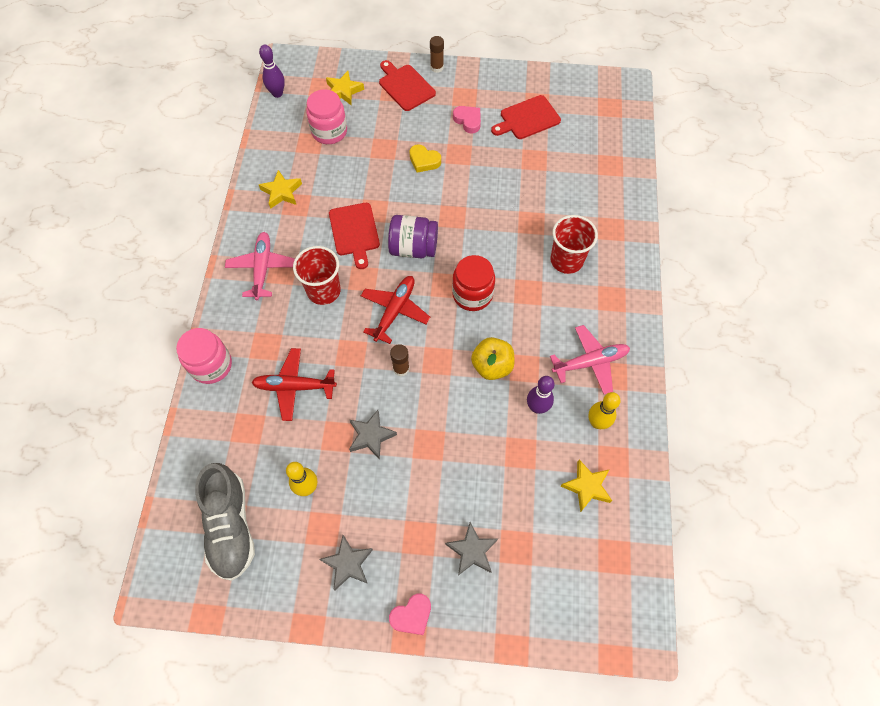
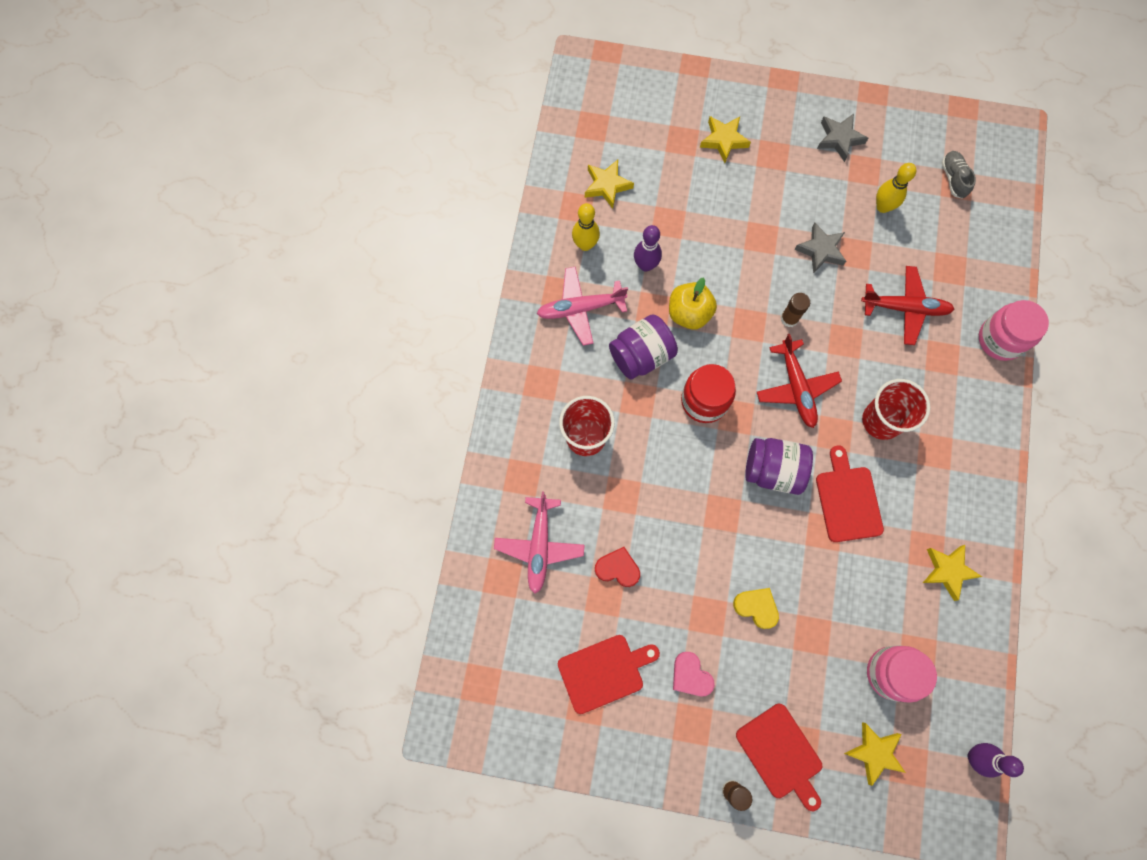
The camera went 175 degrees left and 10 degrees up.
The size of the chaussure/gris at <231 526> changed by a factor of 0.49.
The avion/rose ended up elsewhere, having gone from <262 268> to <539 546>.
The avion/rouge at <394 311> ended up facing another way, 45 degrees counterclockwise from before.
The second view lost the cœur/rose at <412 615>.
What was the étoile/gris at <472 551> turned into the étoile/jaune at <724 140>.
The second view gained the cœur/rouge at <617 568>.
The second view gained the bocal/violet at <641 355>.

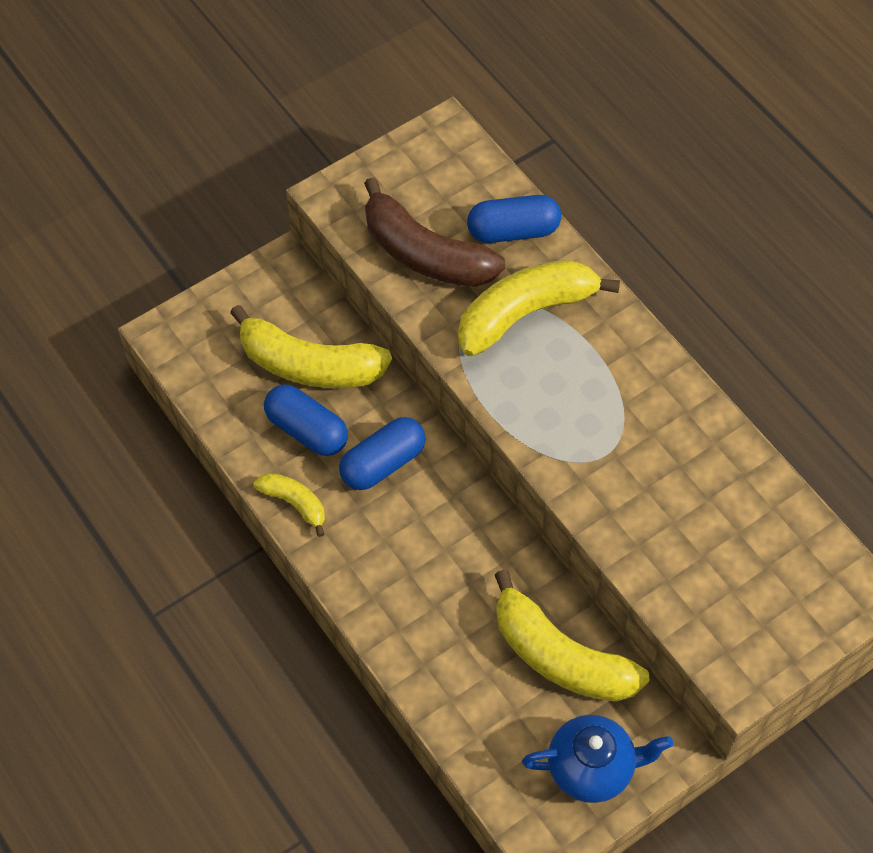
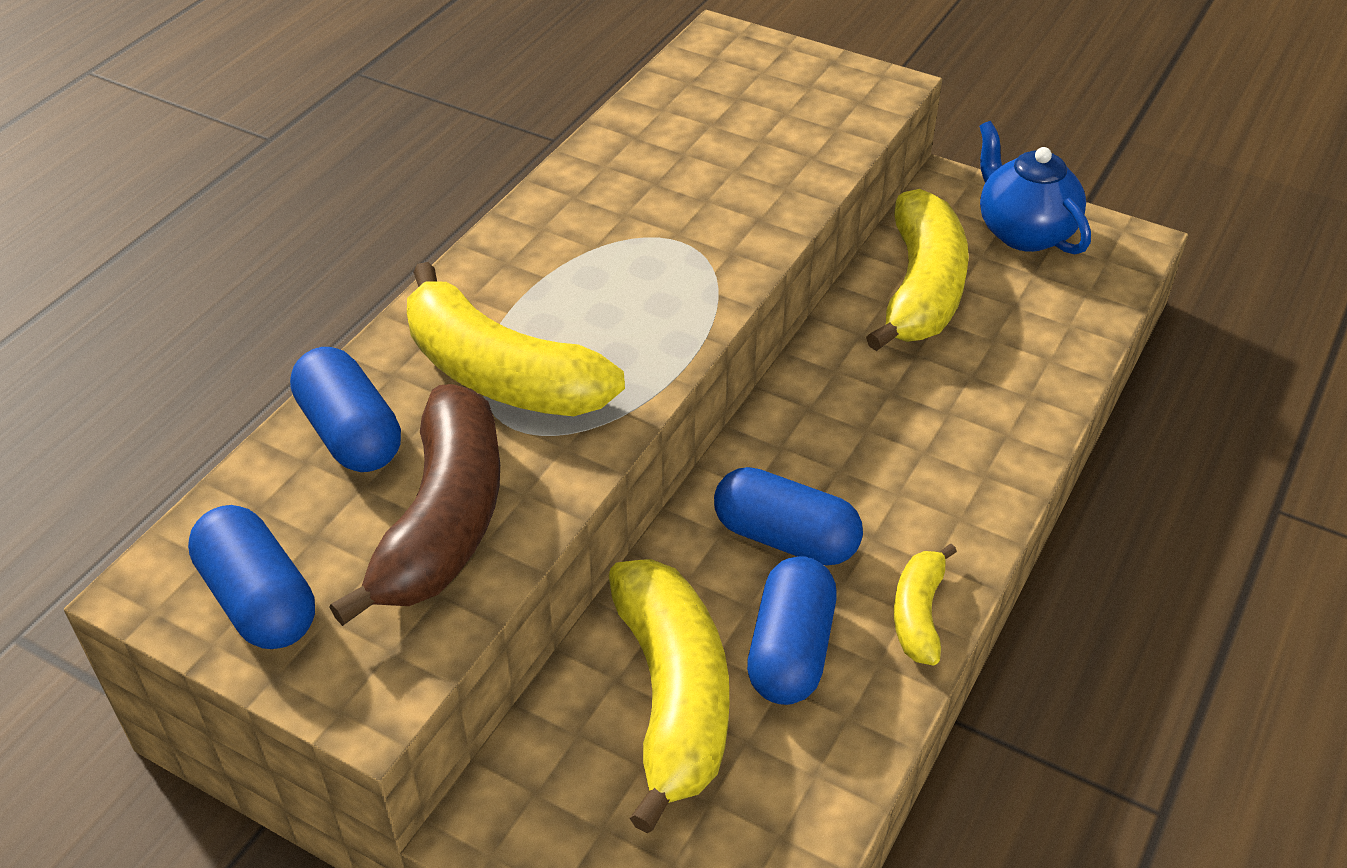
The camera went 115 degrees left and 15 degrees down.
The second view gained the gélule/bleu at <259 600>.

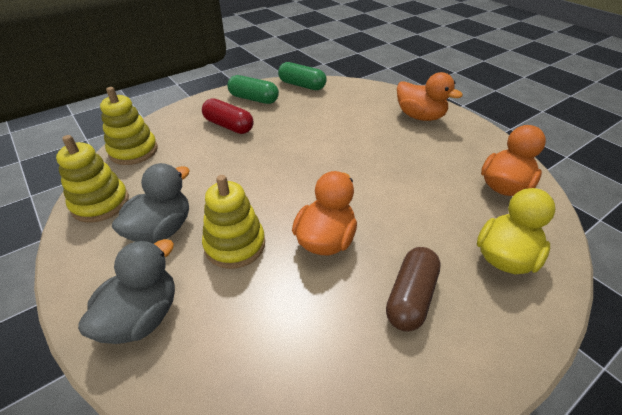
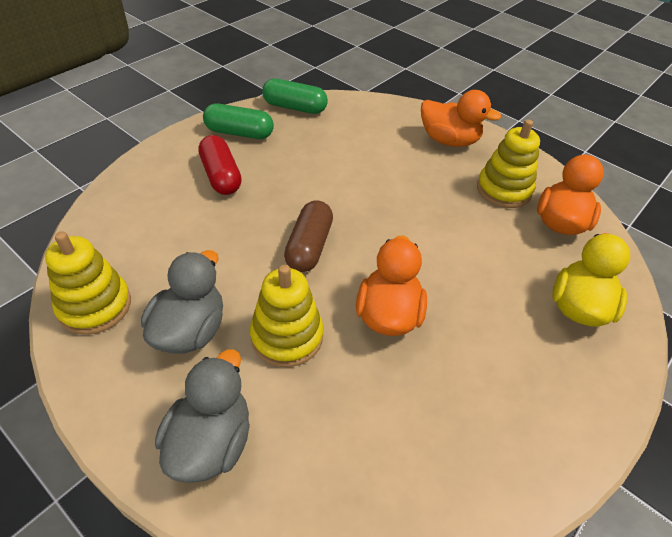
The camera went 15 degrees left and 5 degrees up.
The jouet à empiler/jaune ended up elsewhere, having gone from <133 151> to <503 190>.
The gélule/rouge at <228 126> ended up facing another way, 45 degrees clockwise from before.
The gélule/marron ended up elsewhere, having gone from <410 297> to <309 247>.

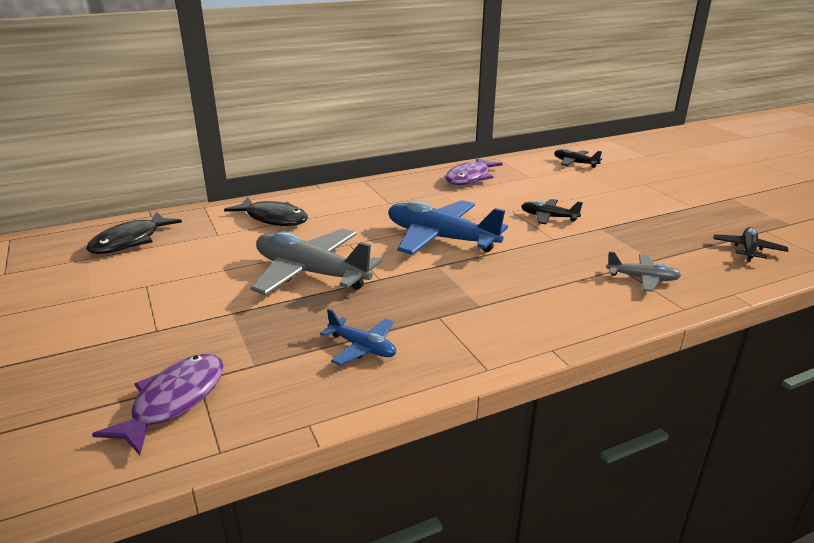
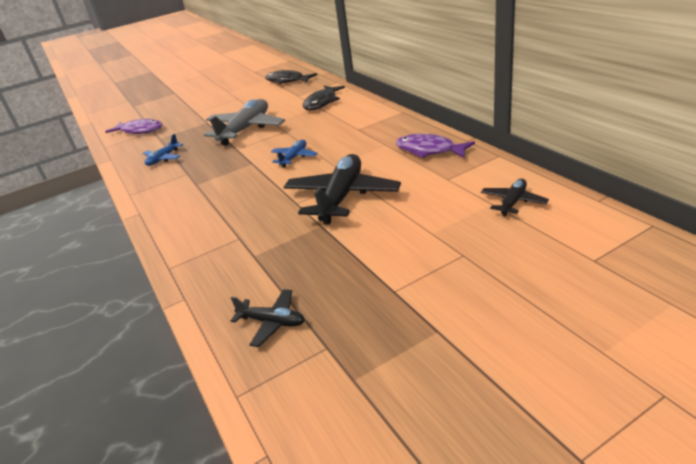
The camera went 90 degrees right and 5 degrees up.
The size of the avion/bleu at <440 238> changed by a factor of 0.50.
The size of the avion/noir at <549 217> changed by a factor of 2.00.
The second view lost the avion/gris at <642 278>.

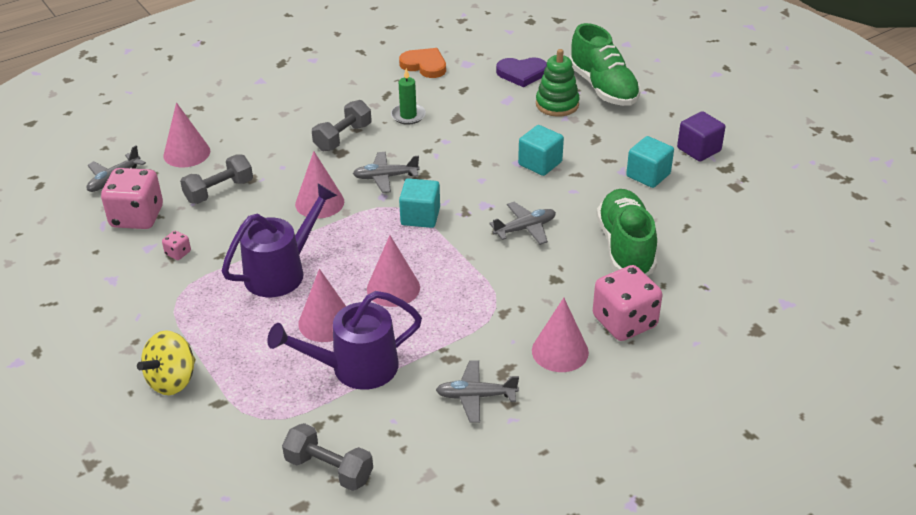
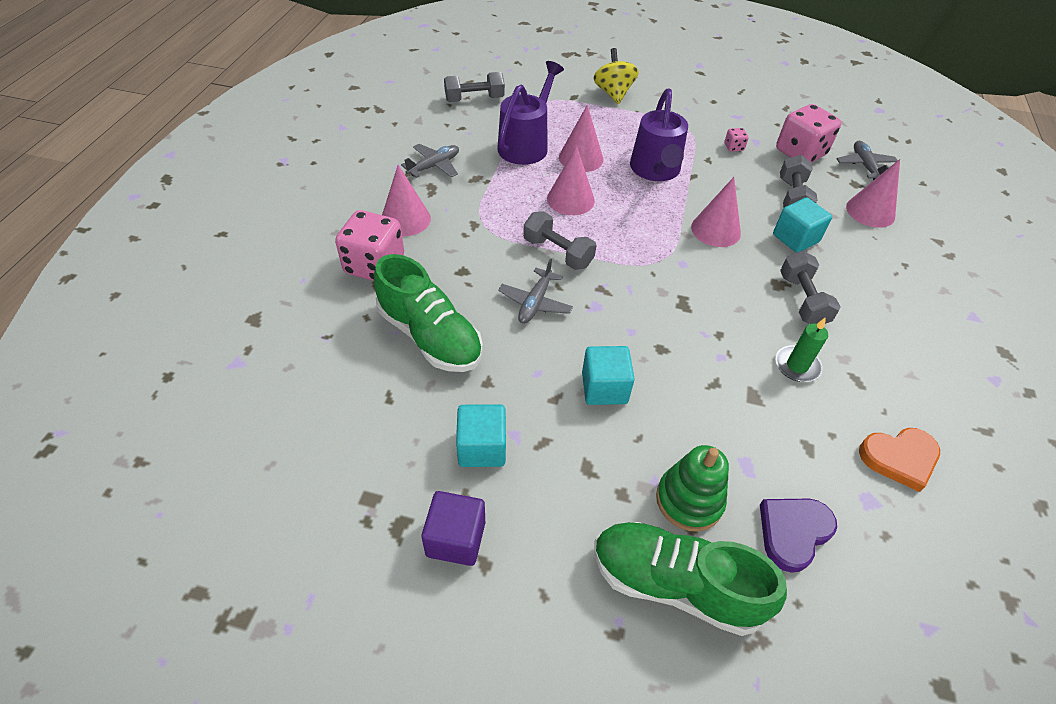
The camera went 135 degrees right and 10 degrees up.
The second view lost the avion/gris at <385 177>.
The cube/turquoise ended up elsewhere, having gone from <420 216> to <795 238>.
The second view gained the haltère/gris at <557 253>.

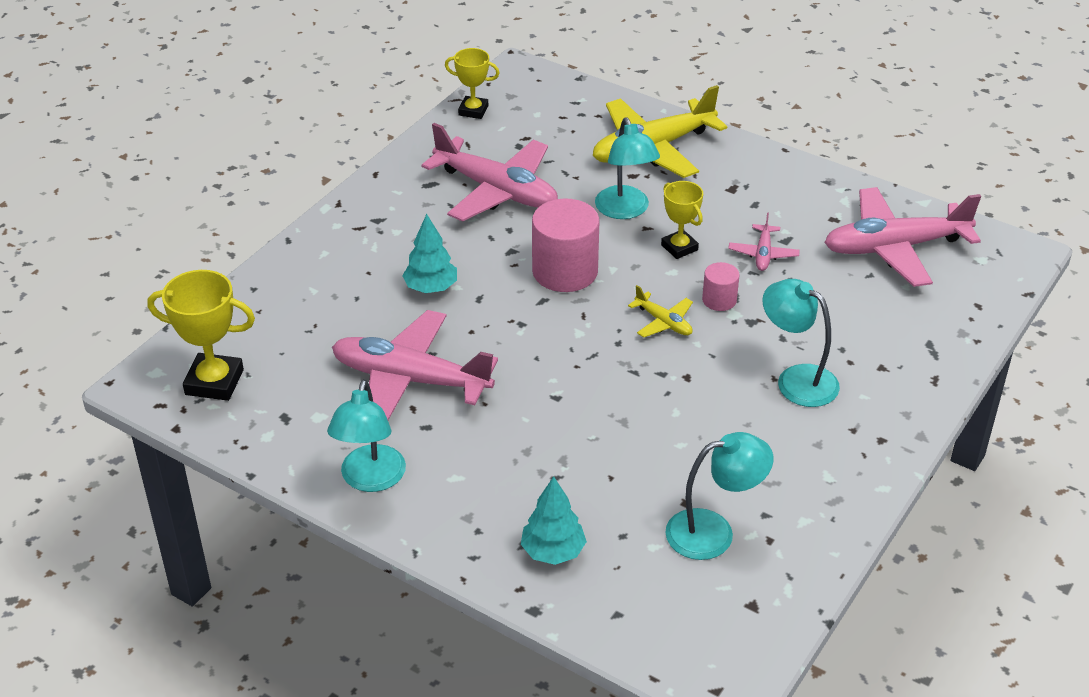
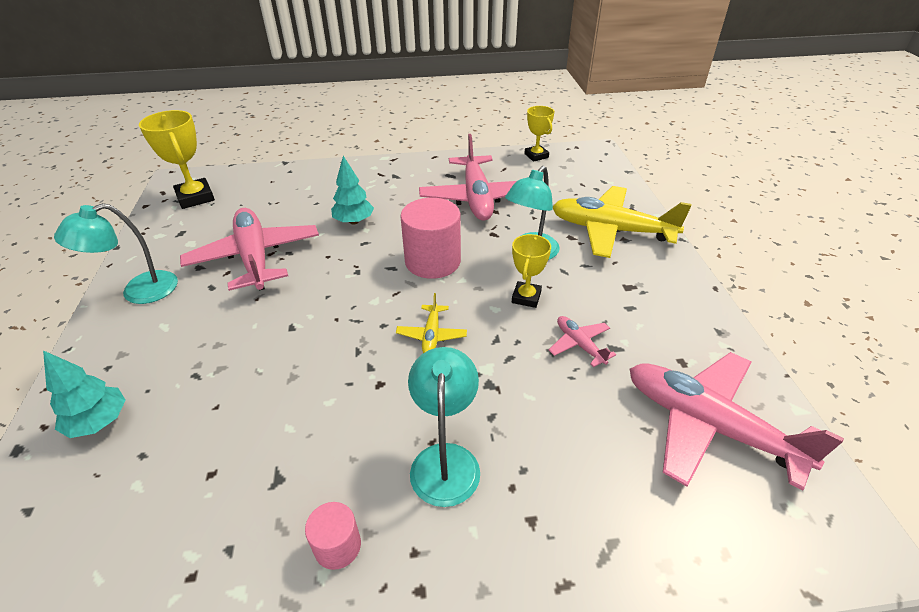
The camera went 50 degrees right and 0 degrees up.
The second view lost the lampe/turquoise at <713 532>.
The cylindre/rose ended up elsewhere, having gone from <719 300> to <337 546>.
The avion/rose at <763 254> ended up facing another way, 90 degrees clockwise from before.

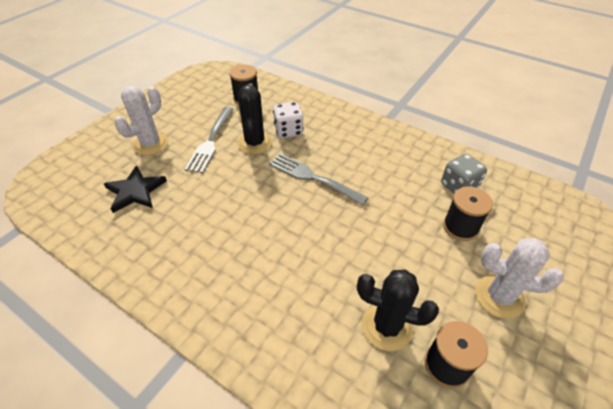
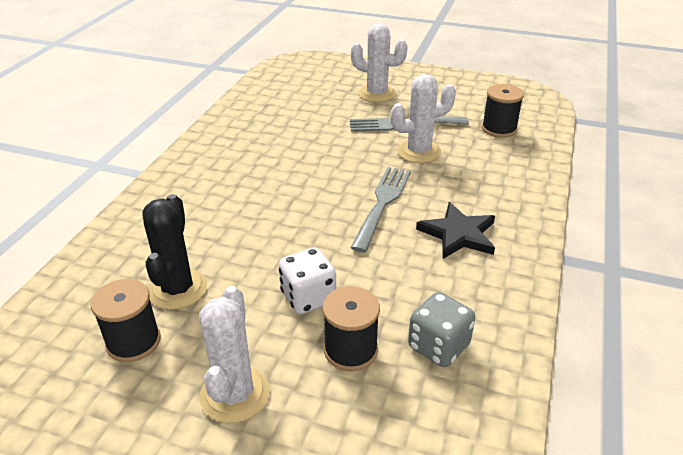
The camera went 75 degrees right and 10 degrees down.
The étoile/noir ended up elsewhere, having gone from <135 191> to <458 234>.
What was the cactus/noir at <254 143> turned into the cactus/blanc at <419 152>.
The dé/blanc ended up elsewhere, having gone from <288 131> to <308 297>.

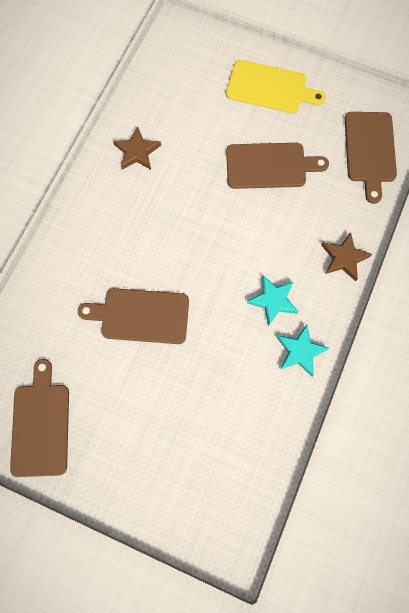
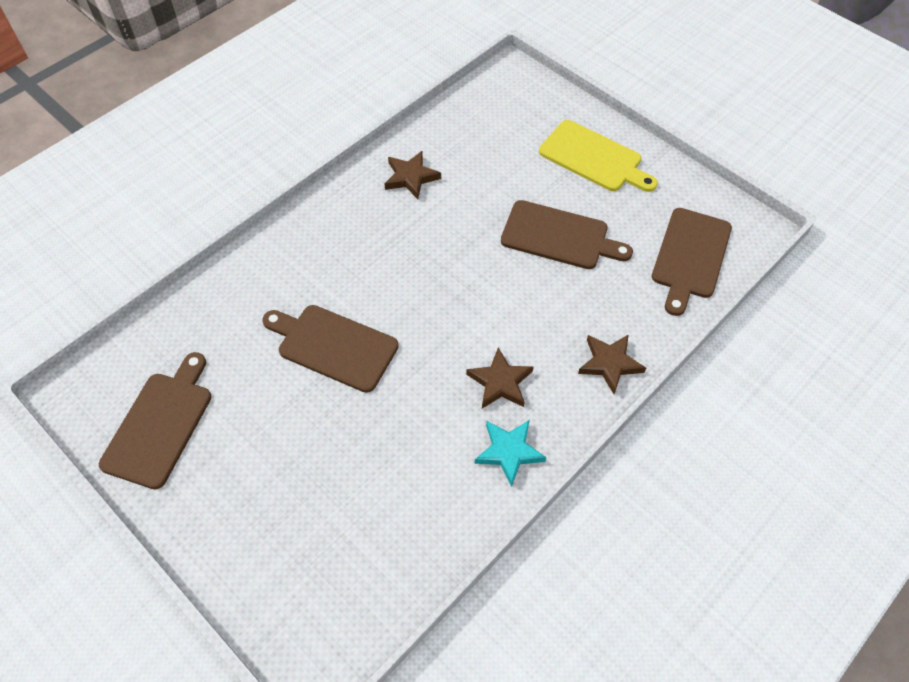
The camera went 20 degrees right and 15 degrees down.
What was the étoile/turquoise at <273 300> turned into the étoile/marron at <500 382>.

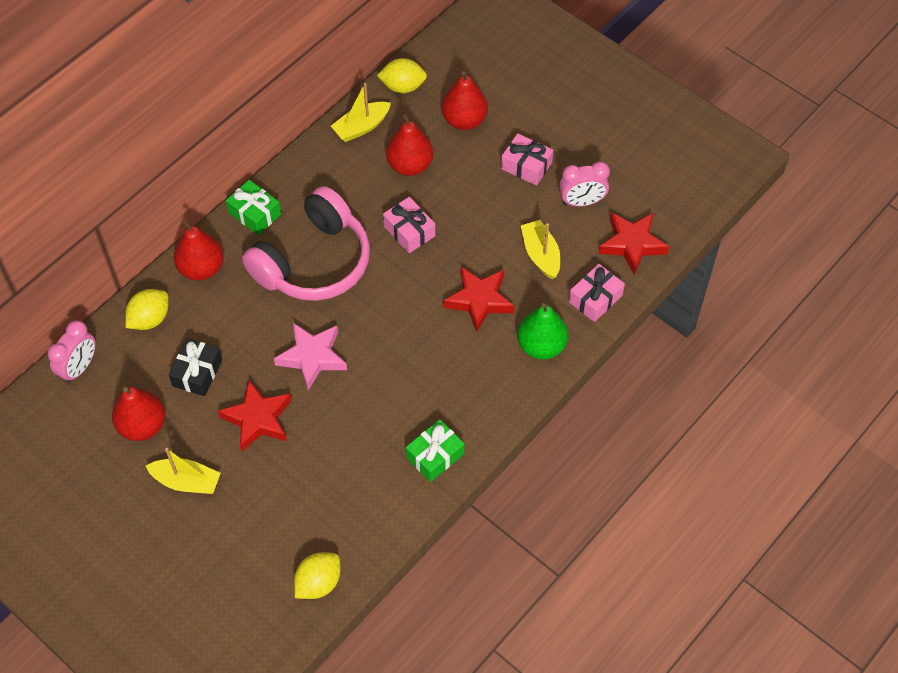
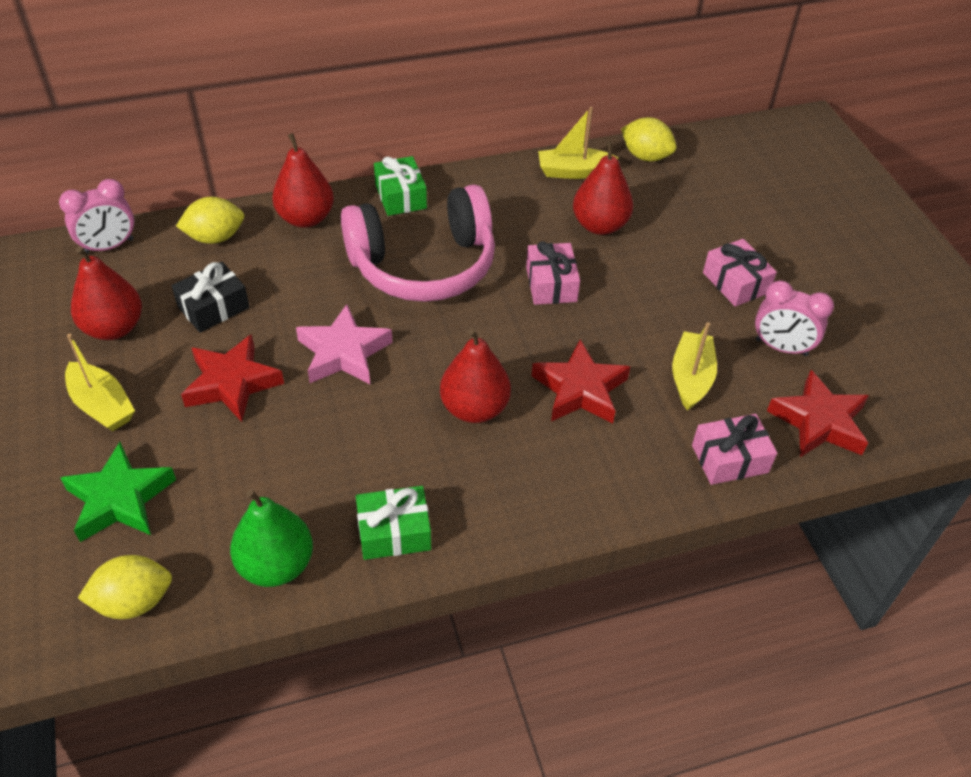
The camera went 30 degrees right and 10 degrees down.
The poire/rouge ended up elsewhere, having gone from <464 120> to <474 408>.
The poire/vert ended up elsewhere, having gone from <541 346> to <276 565>.
The second view gained the étoile/vert at <119 499>.

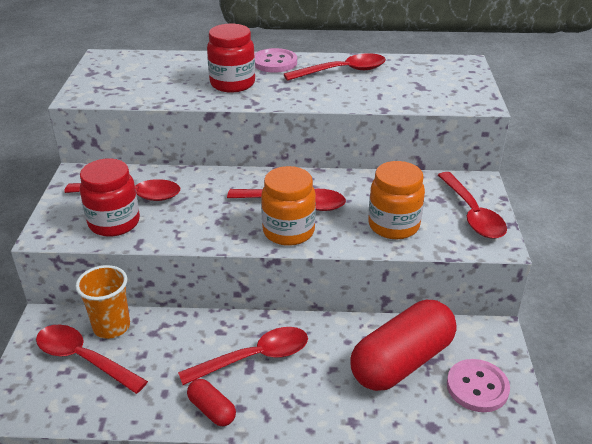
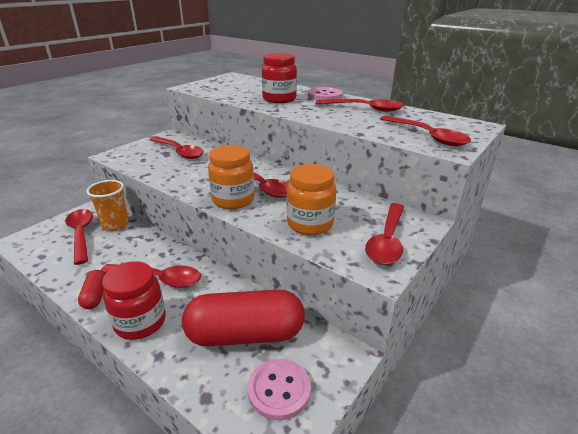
The camera went 35 degrees right and 5 degrees down.
The bocal/rouge ended up elsewhere, having gone from <114 223> to <140 322>.
The second view gained the cuillère/rouge at <427 136>.

